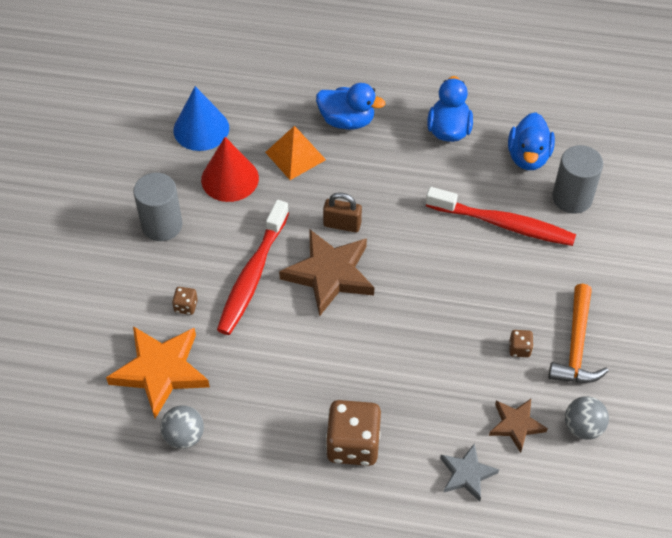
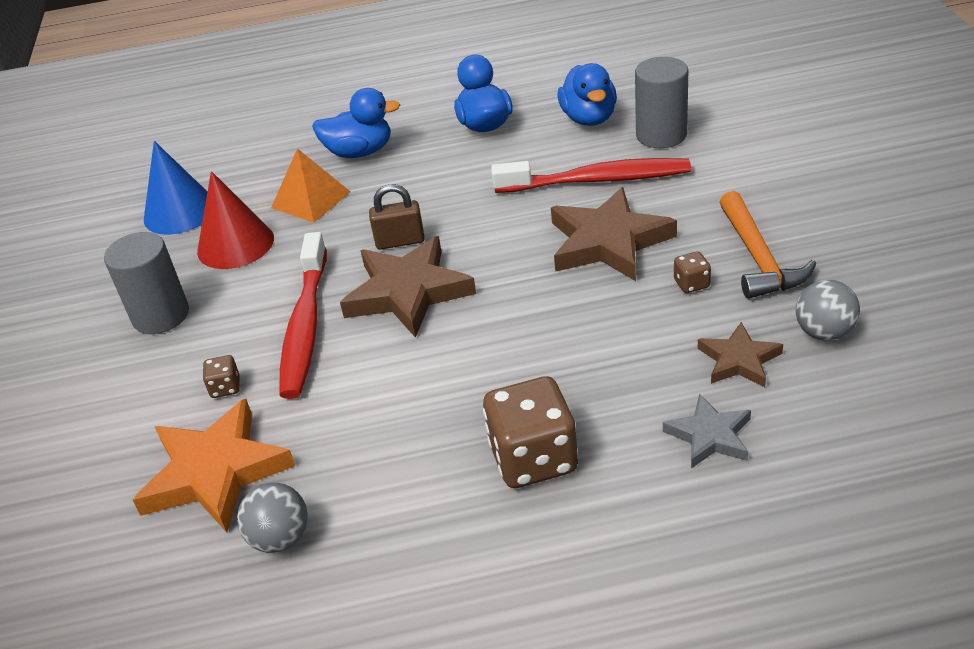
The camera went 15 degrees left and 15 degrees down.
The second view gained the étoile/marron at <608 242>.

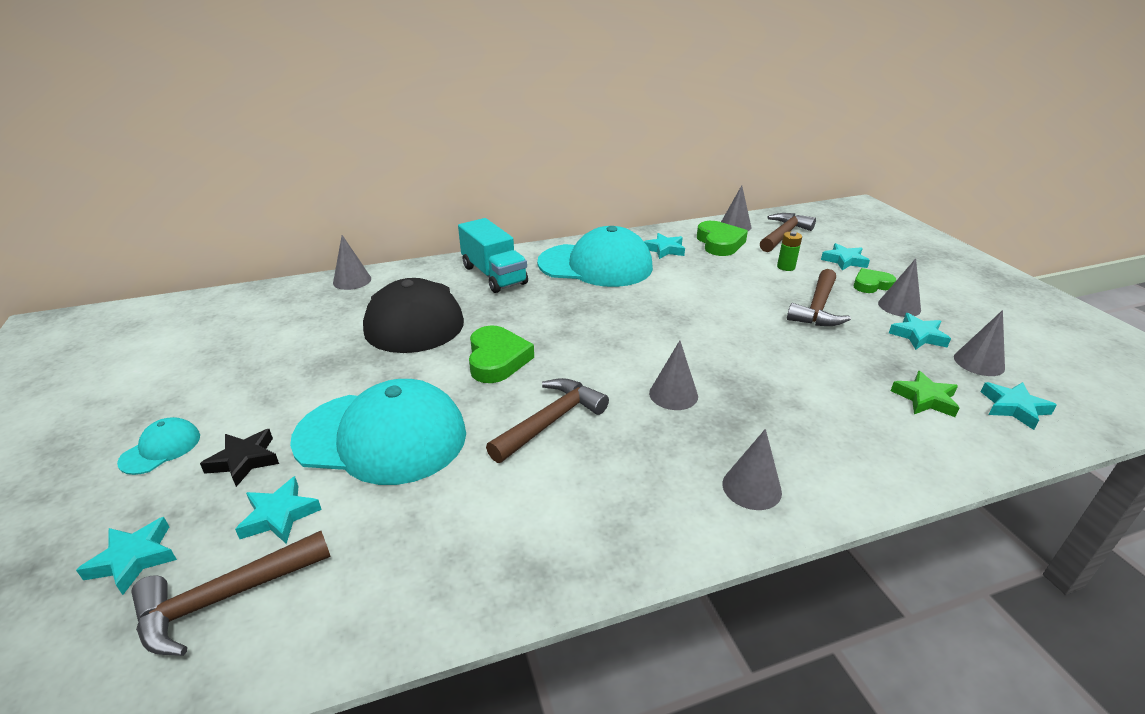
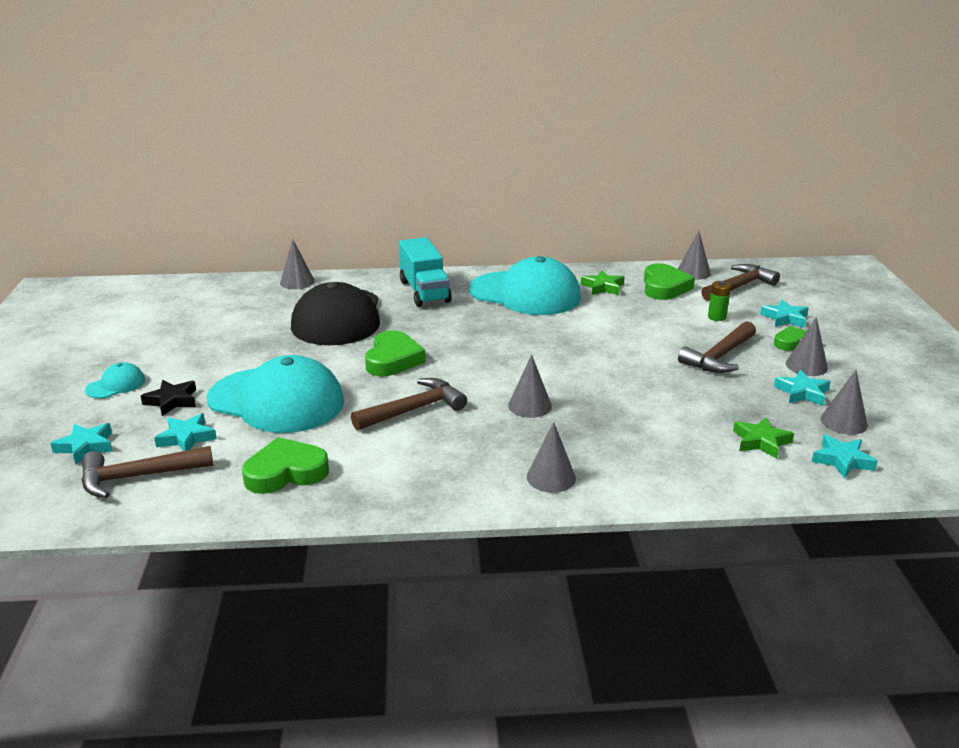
The camera went 15 degrees right and 5 degrees down.
What was the étoile/turquoise at <664 249> turned into the étoile/vert at <603 287>.
The second view gained the cœur/vert at <286 472>.

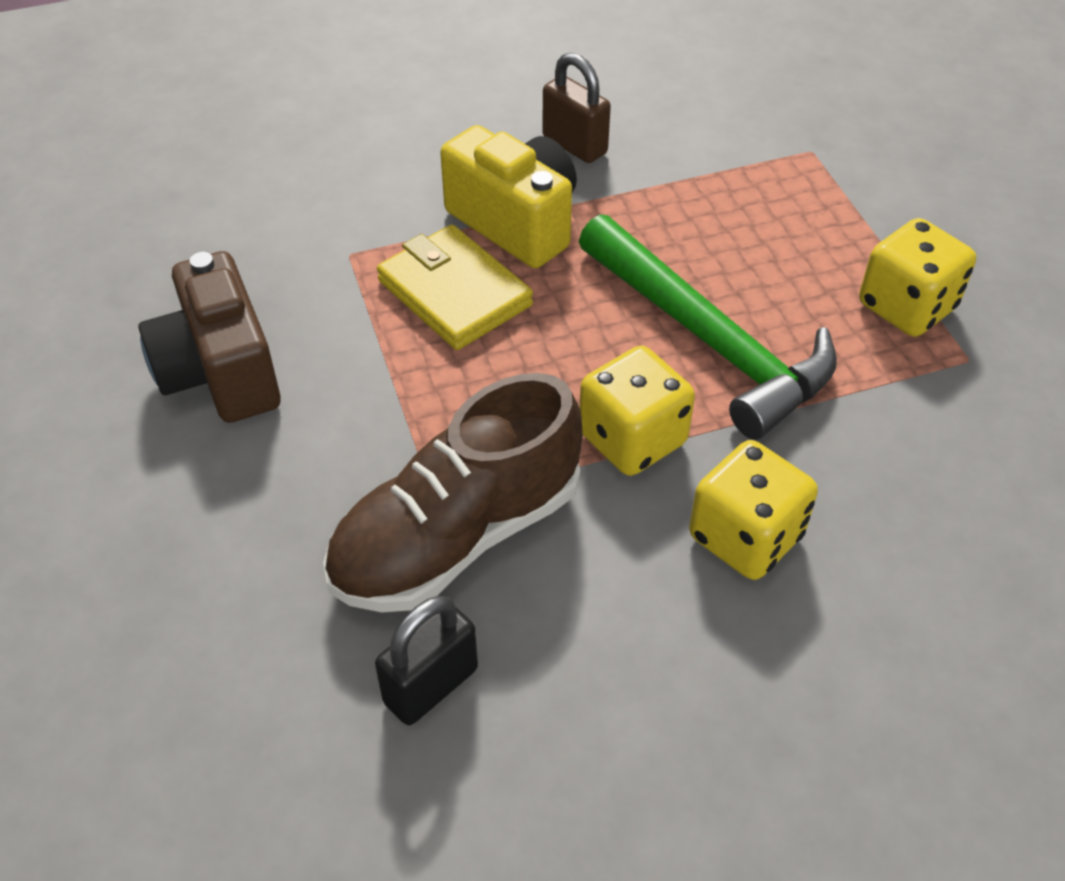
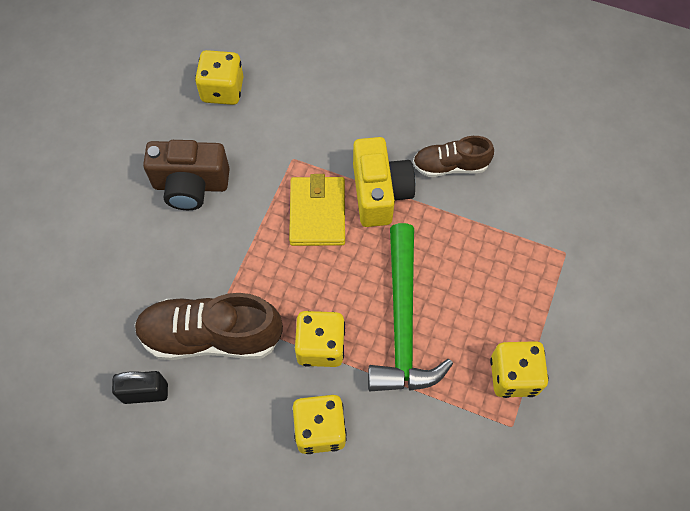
The camera went 40 degrees right and 15 degrees up.
The appareil photo/marron at <220 372> ended up facing another way, 105 degrees counterclockwise from before.
Where the cadenas/marron stood at <574 145>, the chaussure/marron came to stand at <450 166>.
The second view gained the dé/jaune at <222 90>.

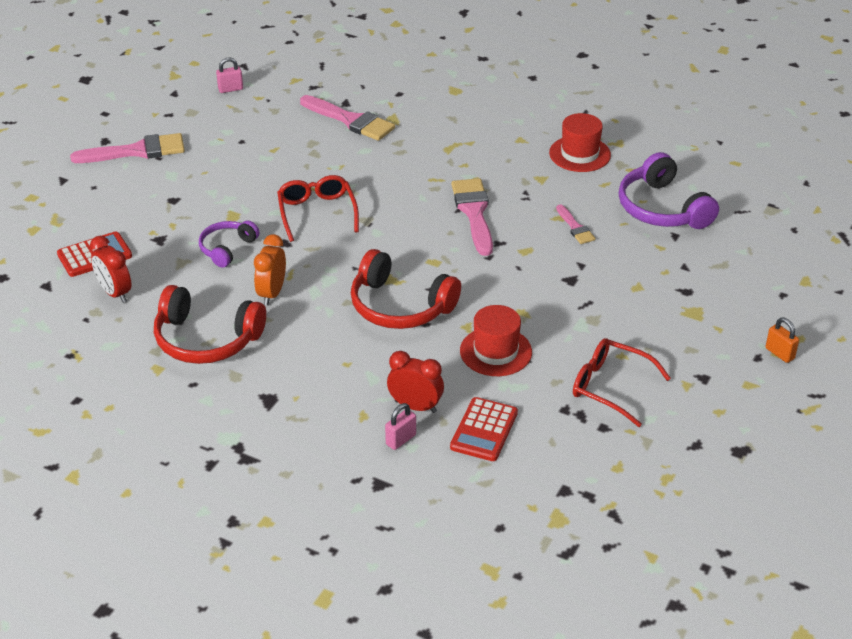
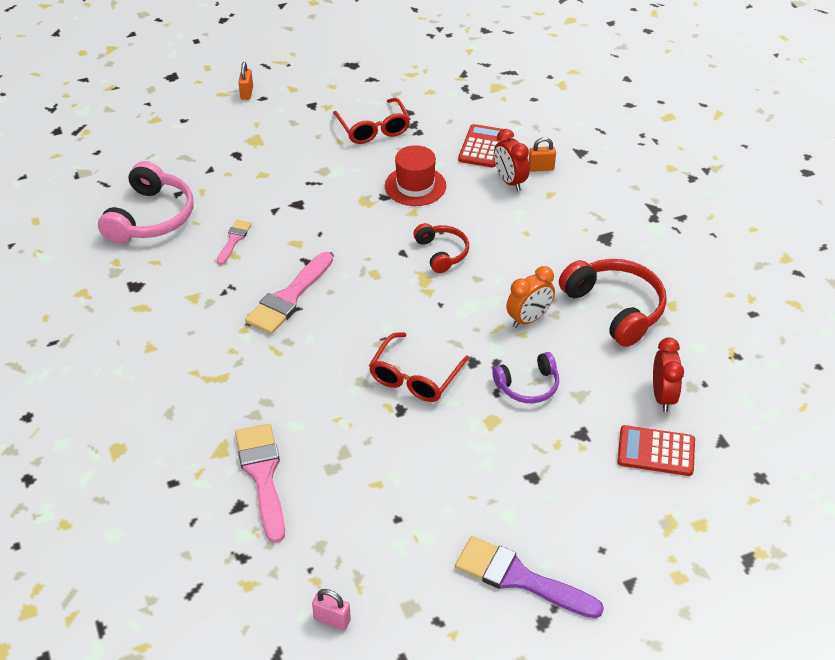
The camera went 140 degrees left and 5 degrees up.
What was the pinceau/rose at <137 151> turned into the pinceau/violet at <519 578>.
The size of the casque audio/rouge at <400 306> changed by a factor of 0.59.
What was the cadenas/rose at <401 440> turned into the cadenas/orange at <541 168>.
The calculatrice/rouge at <484 430> ended up facing another way, 45 degrees counterclockwise from before.
The second view lost the chapeau/rouge at <579 154>.
What was the casque audio/violet at <662 208> turned into the casque audio/rose at <151 217>.

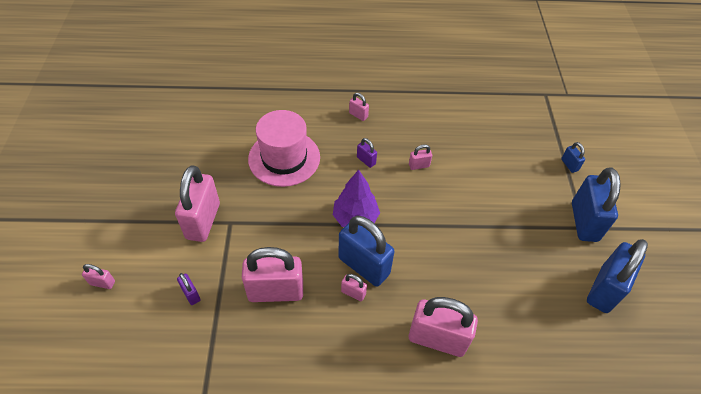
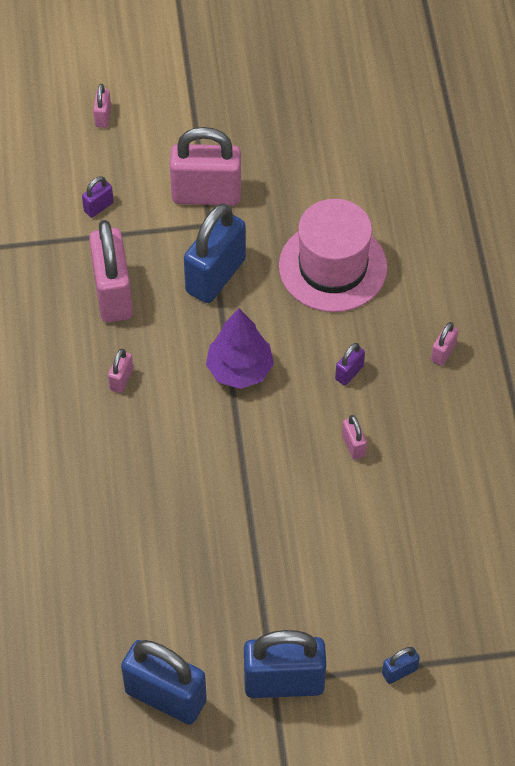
The camera went 85 degrees right and 5 degrees up.
The cadenas/bleu ended up elsewhere, having gone from <364 266> to <215 276>.
The second view lost the cadenas/rose at <437 339>.

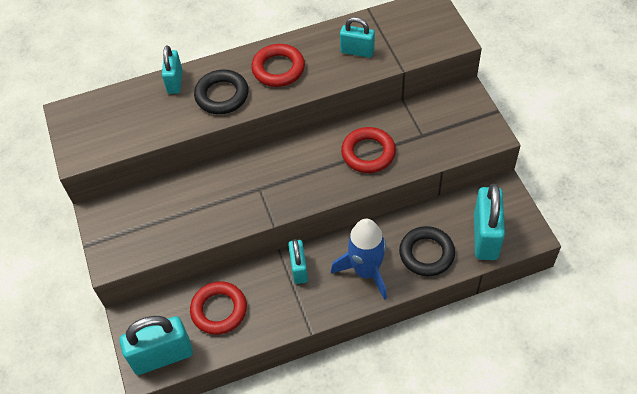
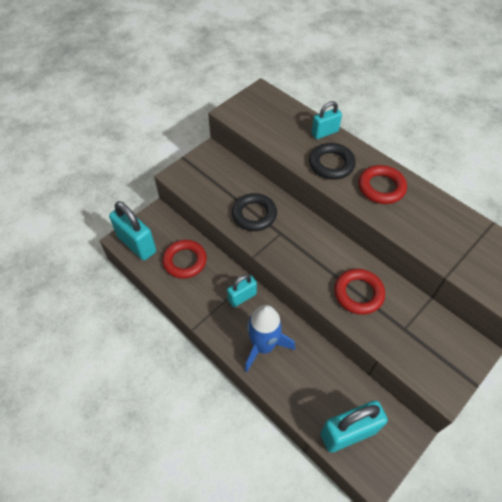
The camera went 60 degrees right and 0 degrees up.
The second view lost the cadenas/turquoise at <357 51>.
The anneau/noir ended up elsewhere, having gone from <426 254> to <254 215>.

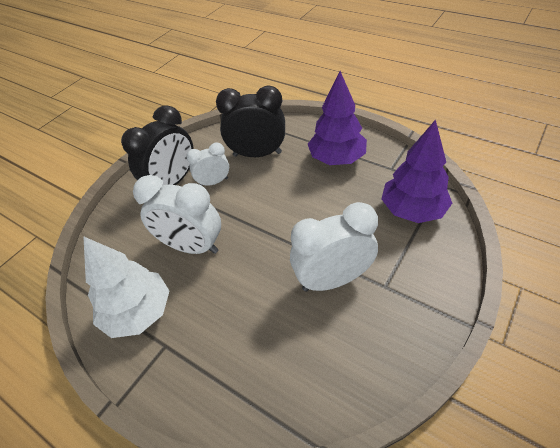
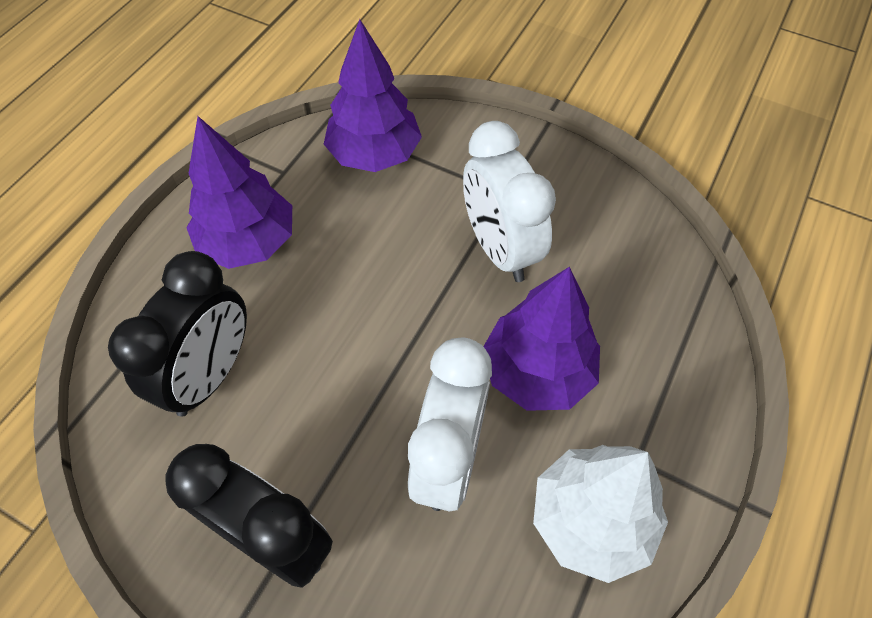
The camera went 100 degrees left and 10 degrees up.
The second view lost the réveil/blanc at <213 182>.
The réveil/noir at <257 154> ended up facing another way, 150 degrees counterclockwise from before.
The second view gained the arbre/violet at <537 371>.

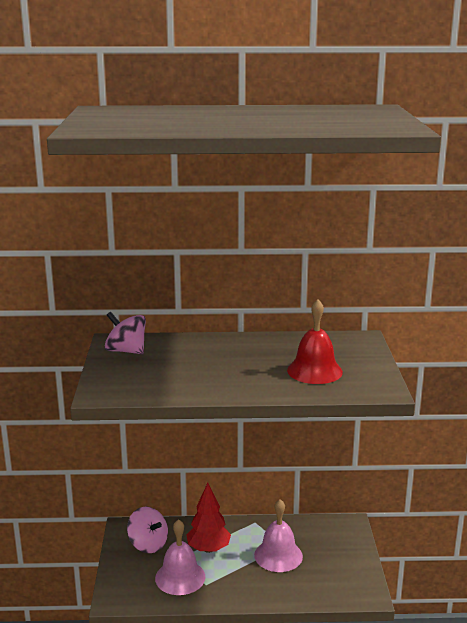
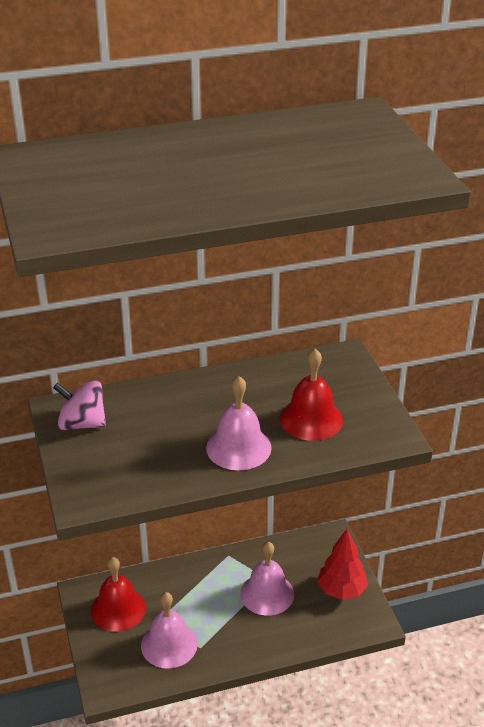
The camera went 15 degrees left and 15 degrees up.
Where the toupie/rose stood at <148 544>, the cloche/rouge came to stand at <118 609>.
The arbre/rouge ended up elsewhere, having gone from <208 549> to <341 590>.
The second view gained the cloche/rose at <238 447>.

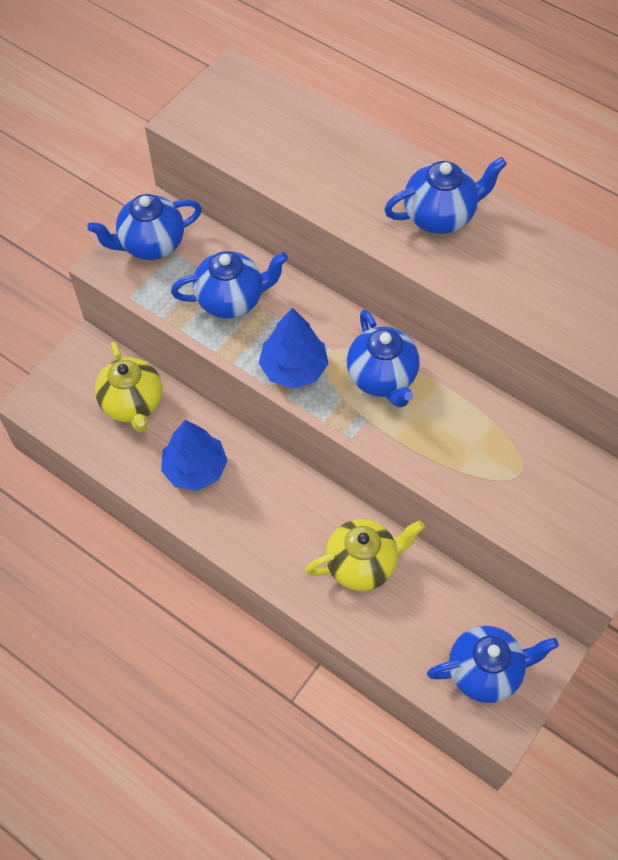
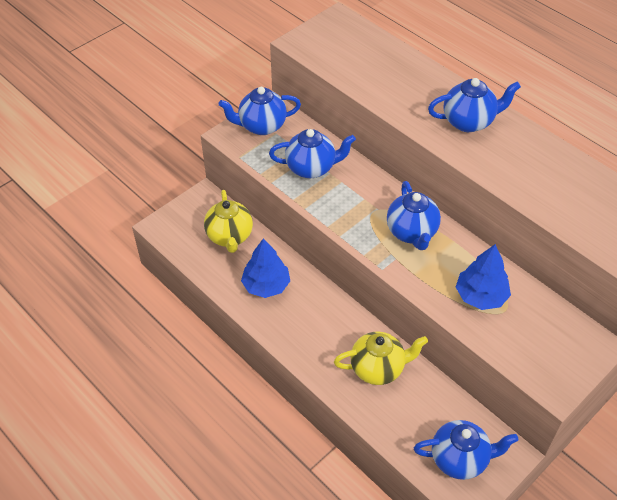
The camera went 10 degrees right and 10 degrees down.
The arbre/bleu ended up elsewhere, having gone from <293 368> to <480 296>.

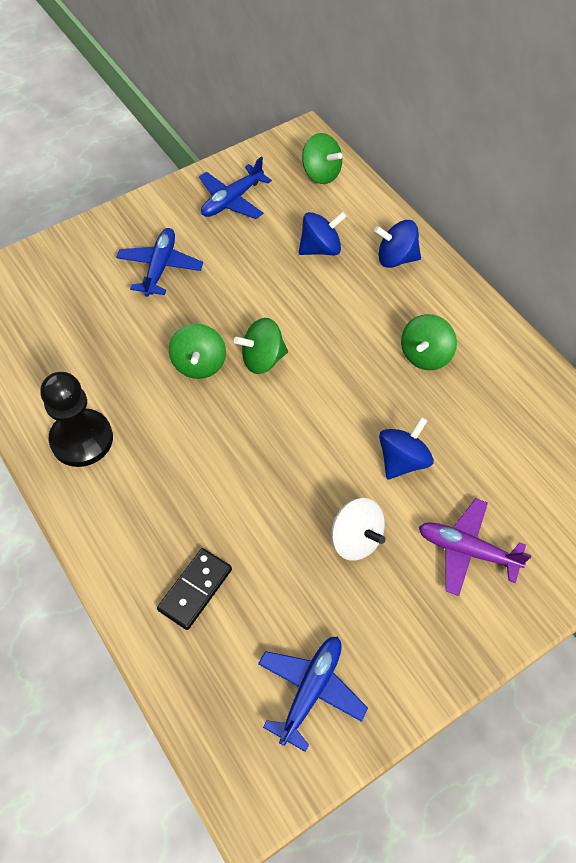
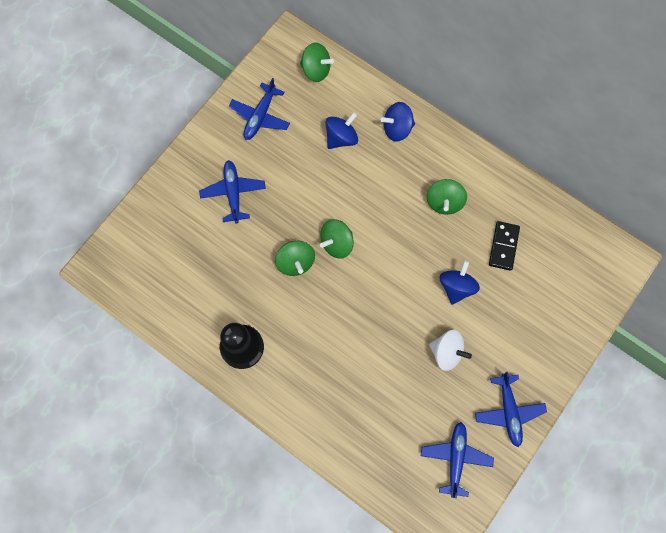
The camera went 20 degrees left and 15 degrees up.
The domino/noir ended up elsewhere, having gone from <195 589> to <503 246>.
The second view lost the avion/violet at <467 550>.
The second view gained the avion/bleu at <508 411>.

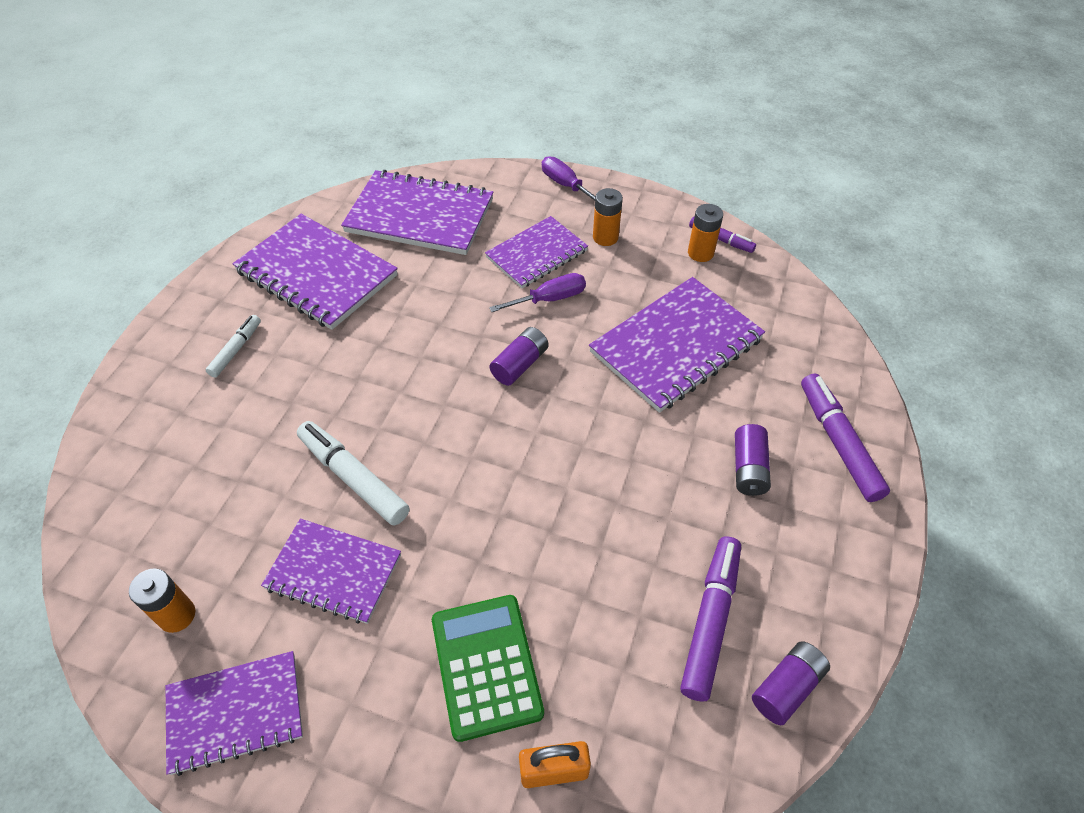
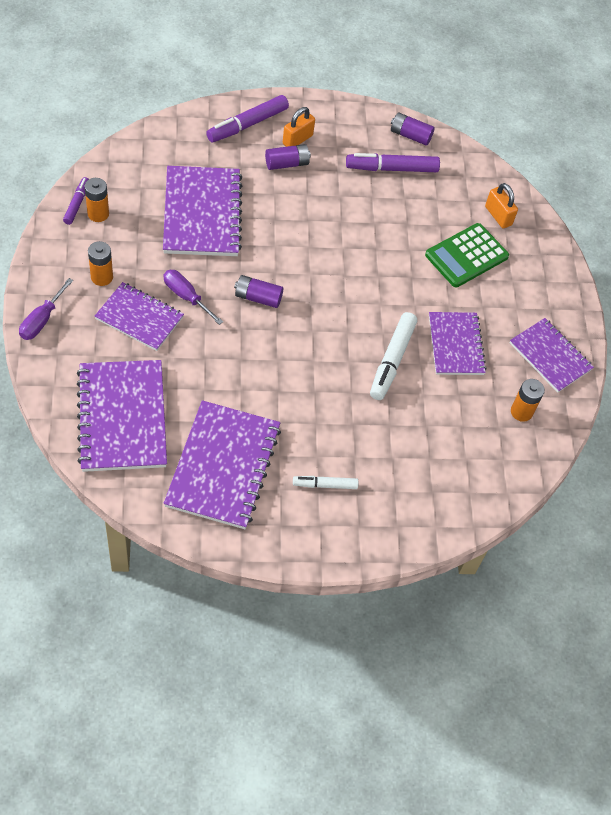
The camera went 120 degrees left and 5 degrees up.
The carnet/violet at <676 346> ended up facing another way, 60 degrees clockwise from before.
The second view gained the cadenas/orange at <297 139>.

